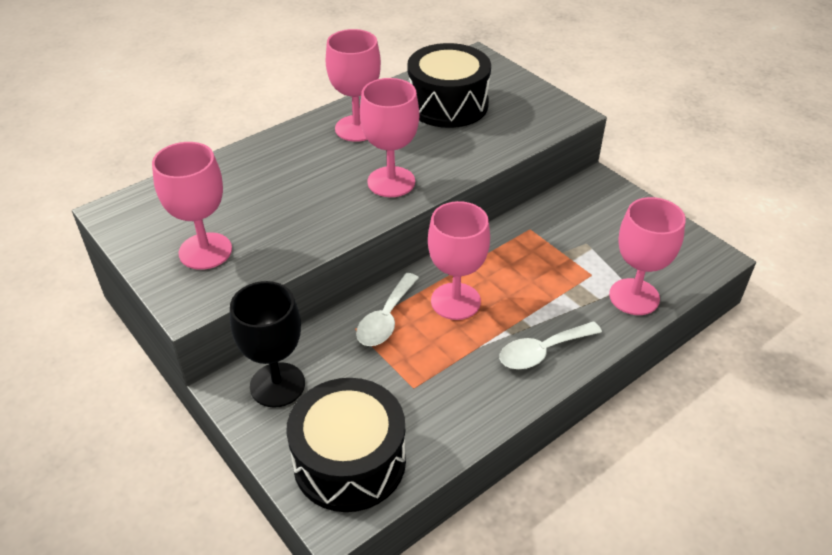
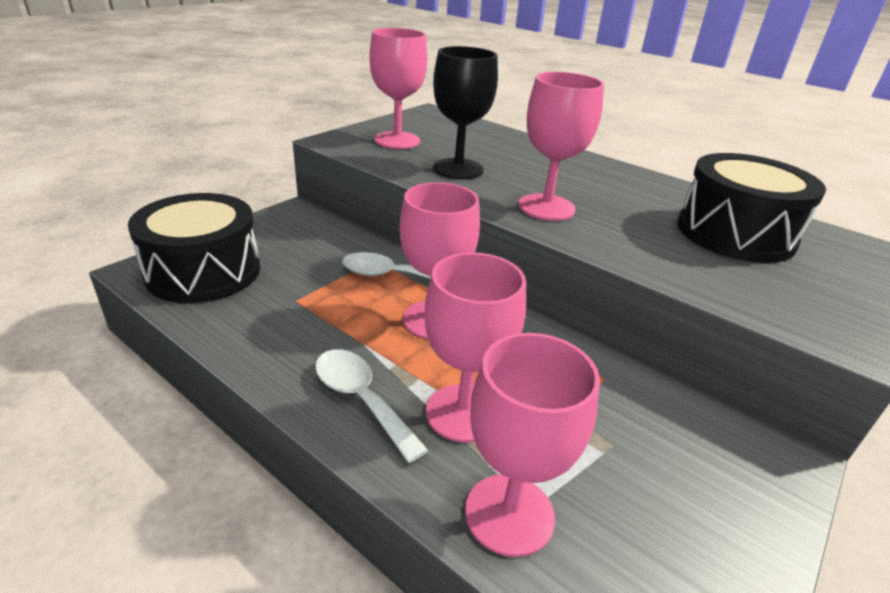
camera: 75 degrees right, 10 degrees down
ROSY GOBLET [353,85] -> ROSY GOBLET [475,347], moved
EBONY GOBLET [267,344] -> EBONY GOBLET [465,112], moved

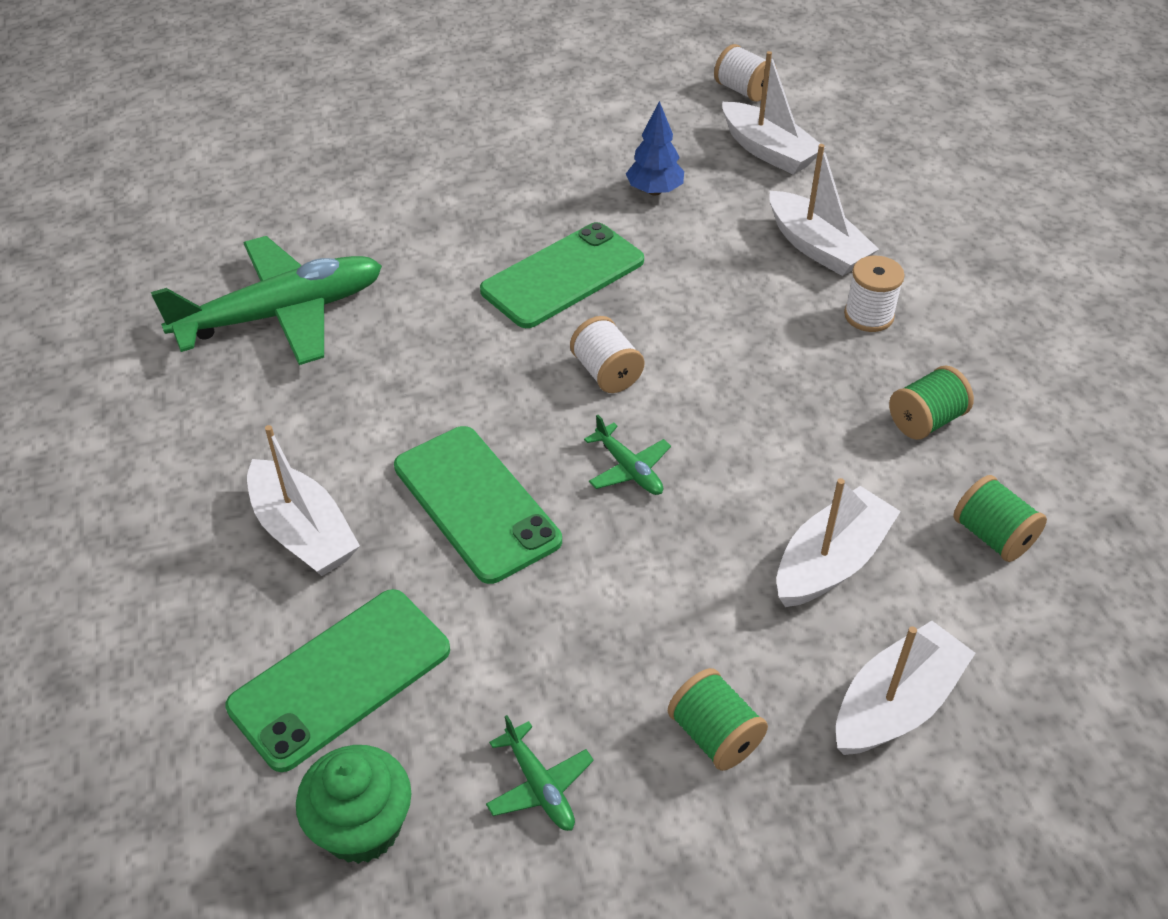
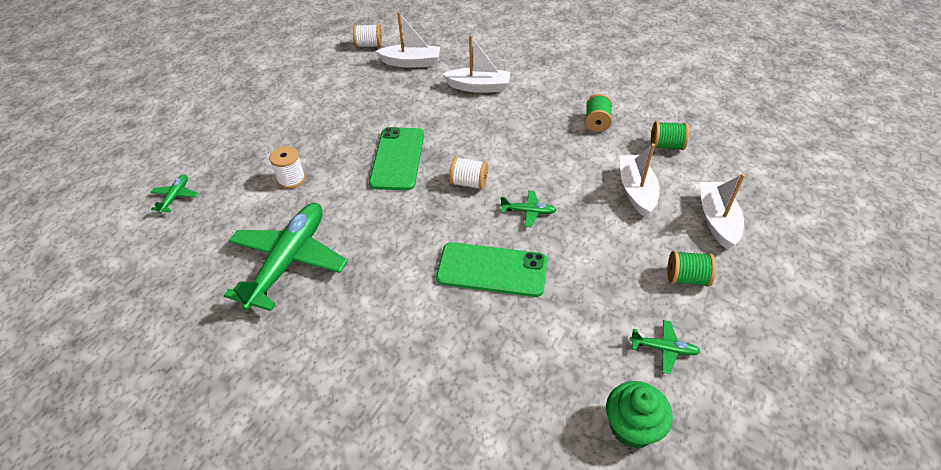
camera: 45 degrees left, 0 degrees up
ROYAL BLUE TOY TREE [655,148] -> none
SNOW-WHITE BOBBIN [874,294] -> SNOW-WHITE BOBBIN [287,167], moved
SNOW-WHITE TOY BOAT [303,500] -> none
GREEN MOBILE PHONE [337,680] -> none
none -> GREEN TOY PLANE [174,193]

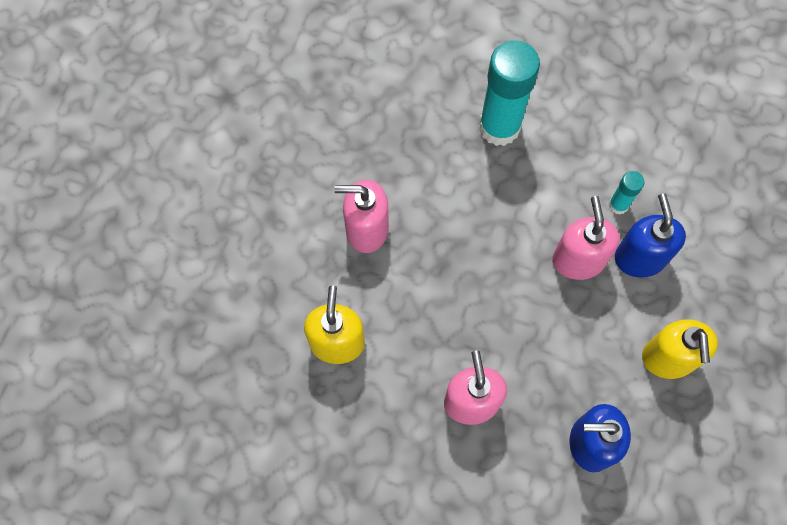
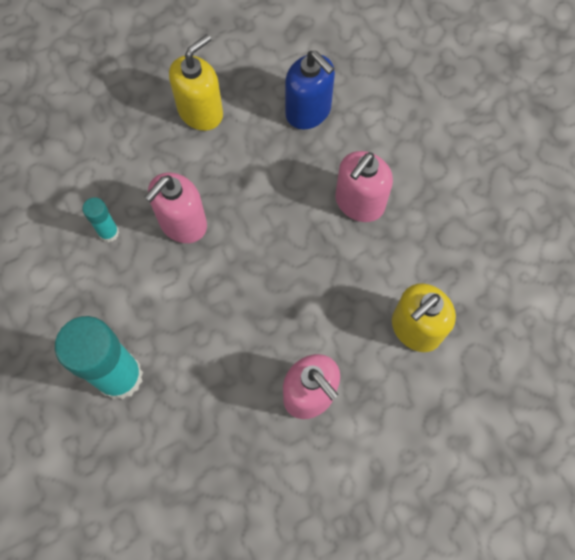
camera: 135 degrees left, 0 degrees up
ROYAL BLUE PUMP BOTTLE [650,235] -> none

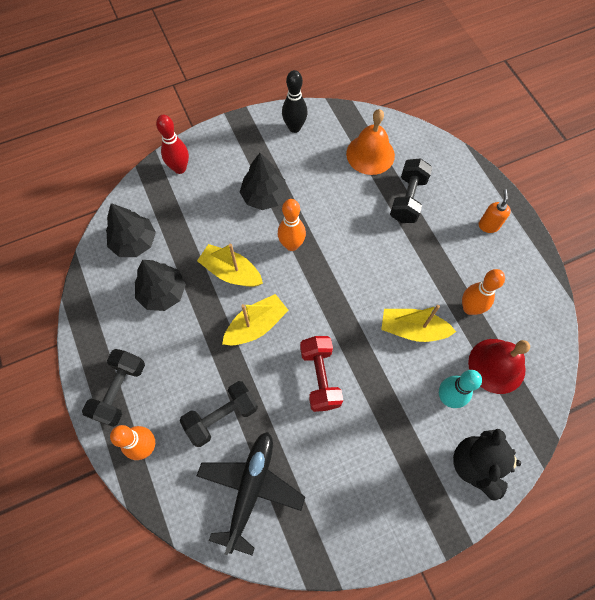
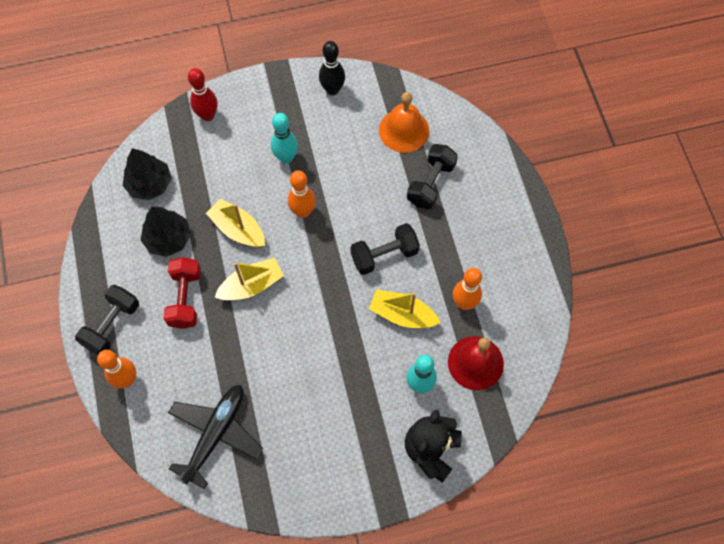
camera: 10 degrees right, 0 degrees up
EBONY TOY TREE [263,181] -> TURQUOISE BOWLING PIN [284,138]
BRIGHT ORANGE PUMP BOTTLE [495,211] -> none
CRIMSON HAND WEIGHT [321,374] -> CRIMSON HAND WEIGHT [182,293], moved
EBONY HAND WEIGHT [219,414] -> EBONY HAND WEIGHT [385,249], moved

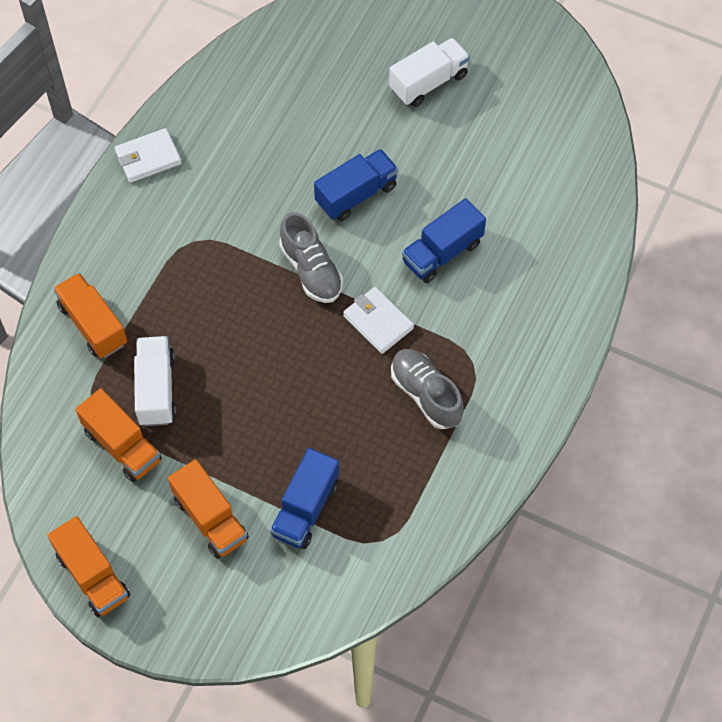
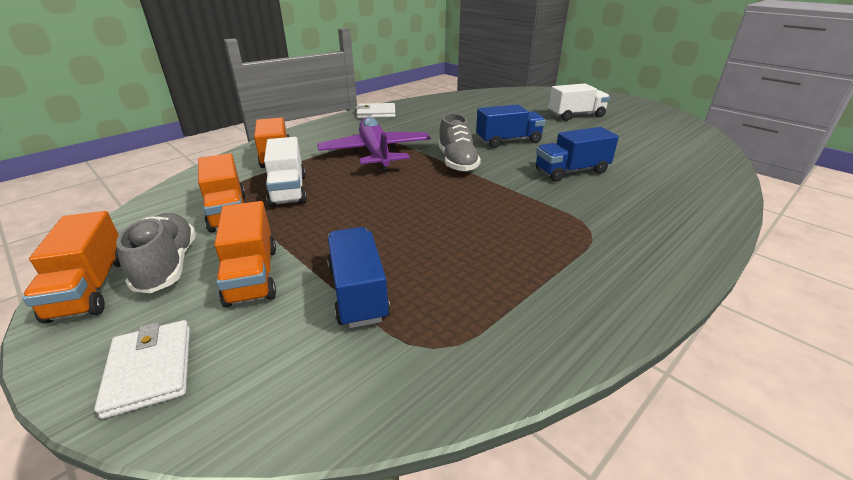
camera: 20 degrees right, 30 degrees down
SNOW-WHITE CARD WALLET [378,320] -> SNOW-WHITE CARD WALLET [142,369], moved
SNOW-WHITE TRUCK [155,381] -> SNOW-WHITE TRUCK [285,172], 150 degrees clockwise
ASH-GREY LACE-UP SHOE [427,389] -> ASH-GREY LACE-UP SHOE [156,253], moved
ROYAL BLUE TRUCK [304,498] -> ROYAL BLUE TRUCK [358,277], 120 degrees clockwise
none -> VIOLET TOY PLANE [374,144]

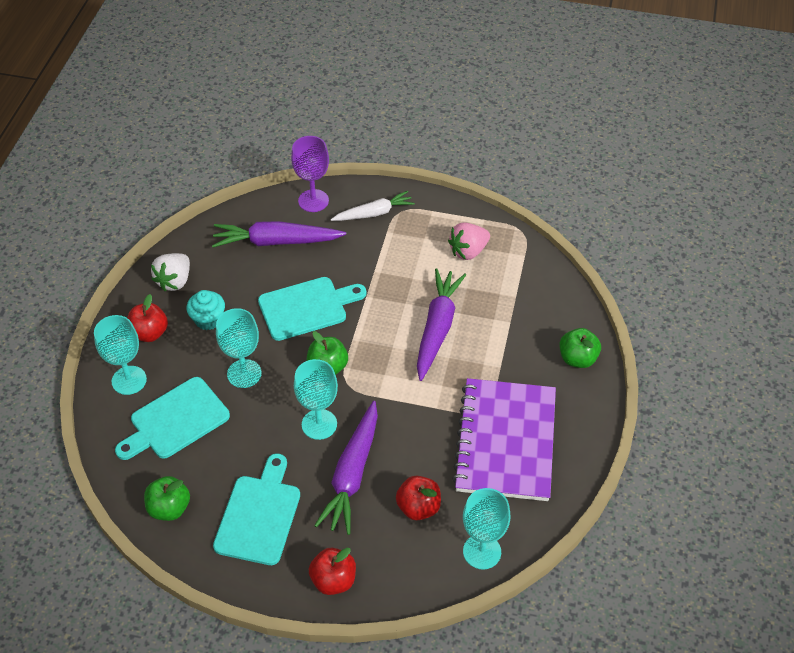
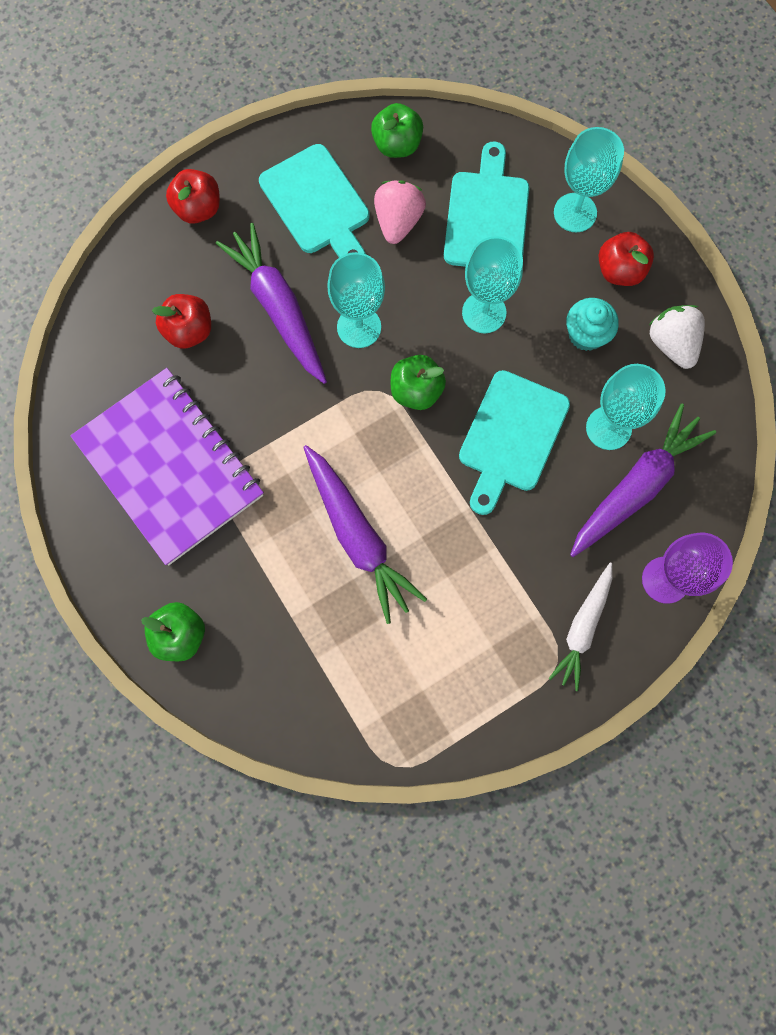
camera: 135 degrees right, 25 degrees up
ROSY STRAWBERRY [469,241] -> ROSY STRAWBERRY [400,212], moved
TURQUOISE GOBLET [486,528] -> TURQUOISE GOBLET [626,407], moved

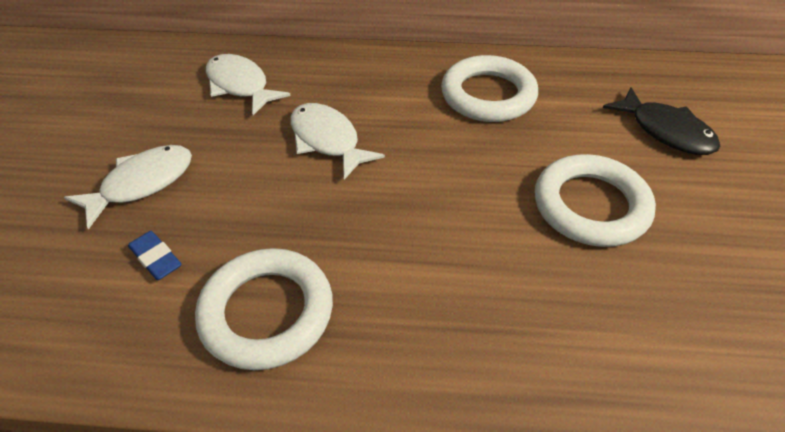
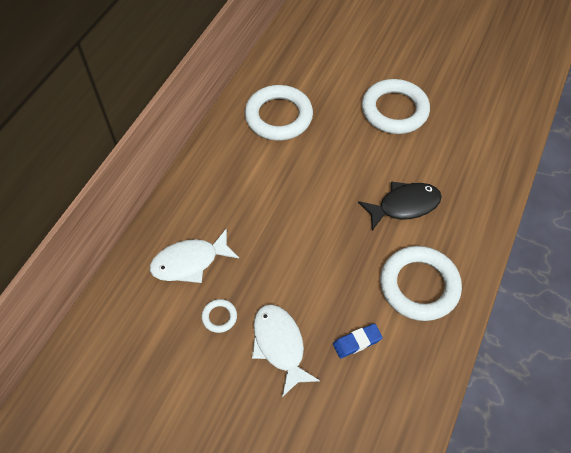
camera: 70 degrees left, 10 degrees up
EBONY FISH FIGURE [661,121] -> EBONY FISH FIGURE [400,206], moved
SNOW-WHITE FISH FIGURE [337,141] -> none
none -> SNOW-WHITE HOOP [219,316]

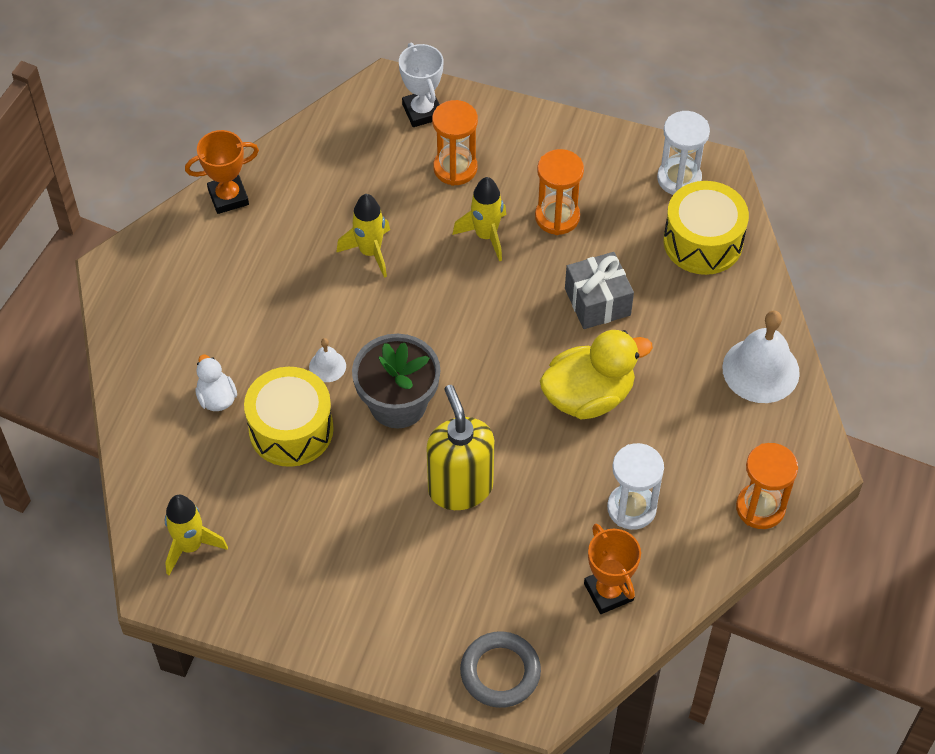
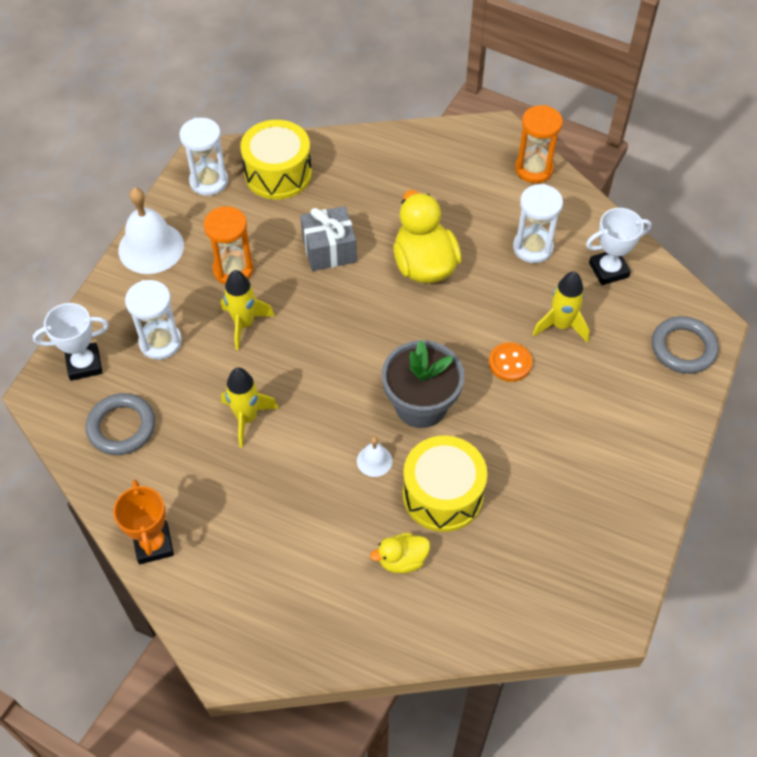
camera: 85 degrees left, 0 degrees up
BRIGHT ORANGE SANDGLASS [455,143] -> SNOW-WHITE SANDGLASS [153,320]
SNOW-WHITE SCHOOL BELL [761,357] -> SNOW-WHITE SCHOOL BELL [151,231], moved
SNOW-WHITE RUBBER DUCK [216,382] -> GOLDEN RUBBER DUCK [400,553]
GOLDEN PUMP BOTTLE [460,447] -> BRIGHT ORANGE BUTTON [510,362]
GOLDEN ROCKET [196,535] -> GOLDEN ROCKET [561,306], moved
BRIGHT ORANGE PRIZE CUP [612,569] -> SNOW-WHITE PRIZE CUP [618,246]
none -> ASH-GREY HOOP [120,424]

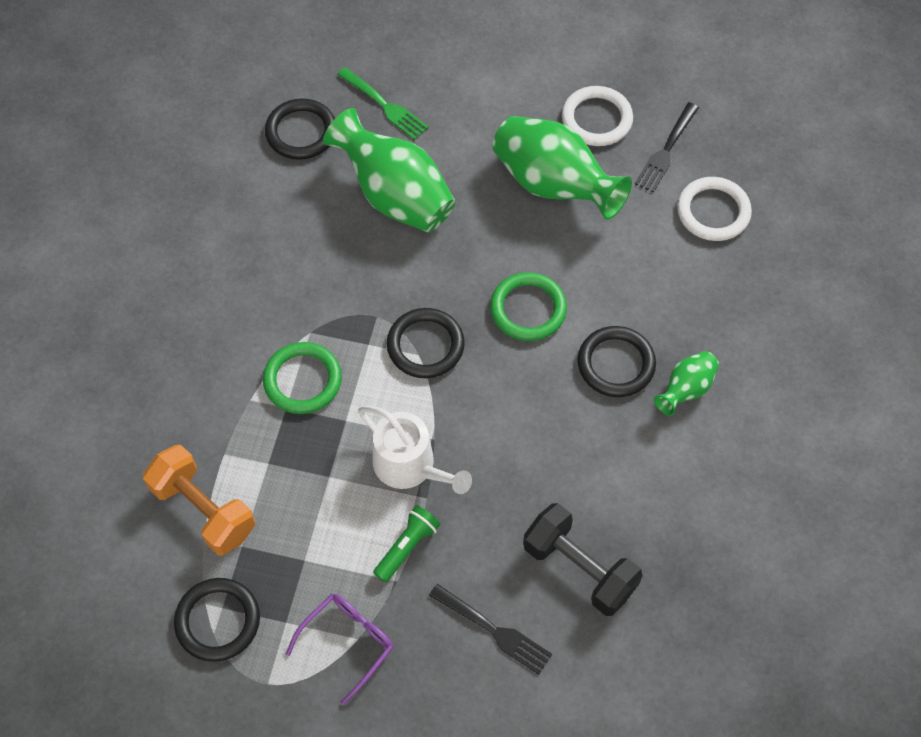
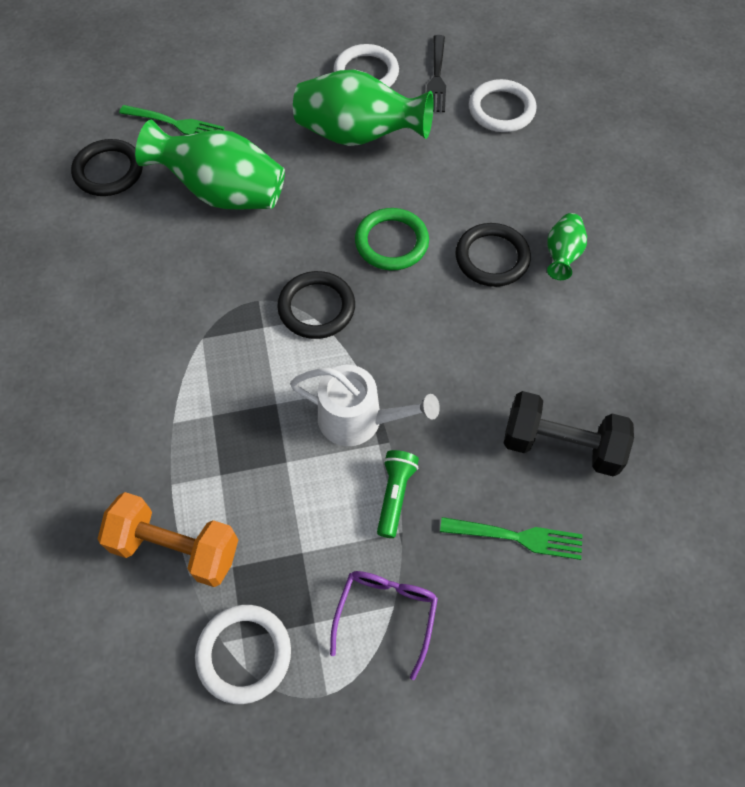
camera: 25 degrees left, 0 degrees up
GREEN HOOP [302,378] -> none
EBONY HOOP [217,620] -> SNOW-WHITE HOOP [243,654]
EBONY DINNER FORK [490,629] -> GREEN DINNER FORK [511,538]

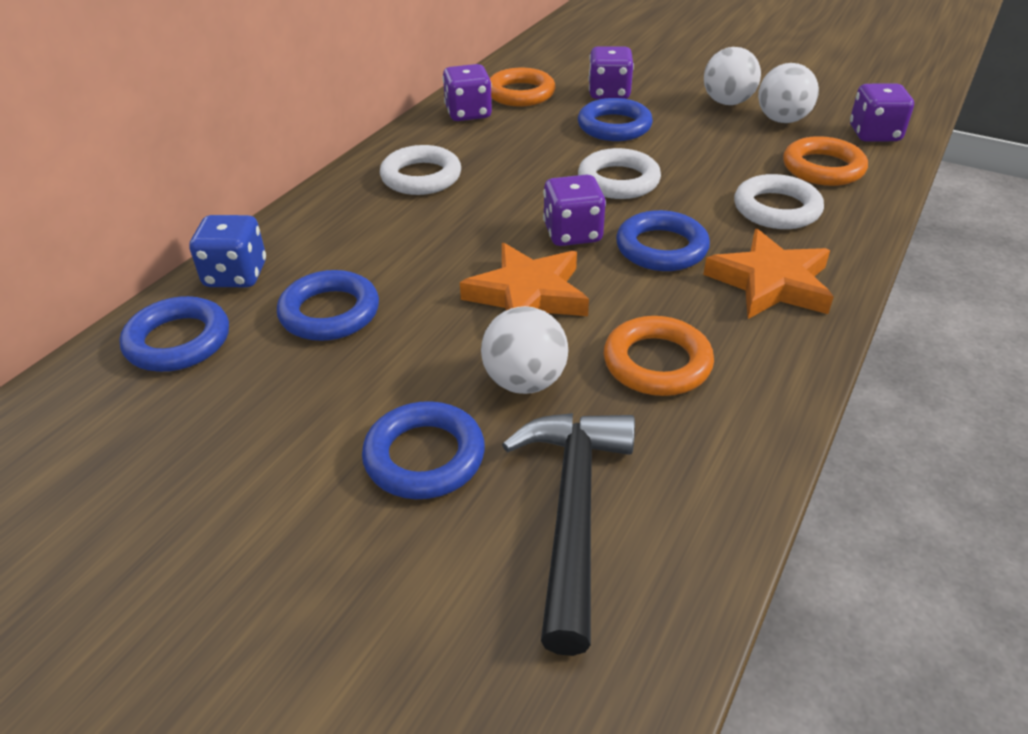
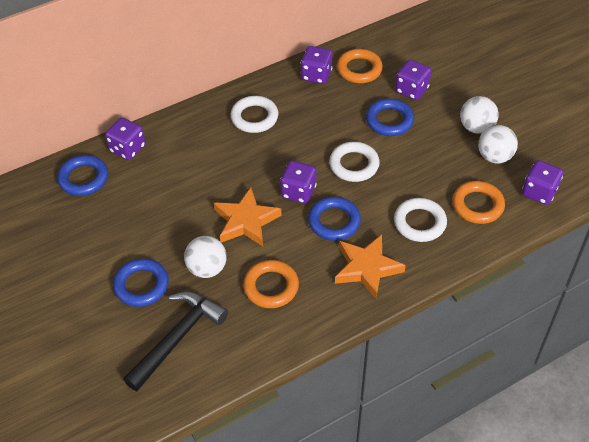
camera: 30 degrees right, 10 degrees up
ROYAL BLUE GAME DIE [227,251] -> VIOLET GAME DIE [125,139]
ROYAL BLUE HOOP [328,305] -> none

